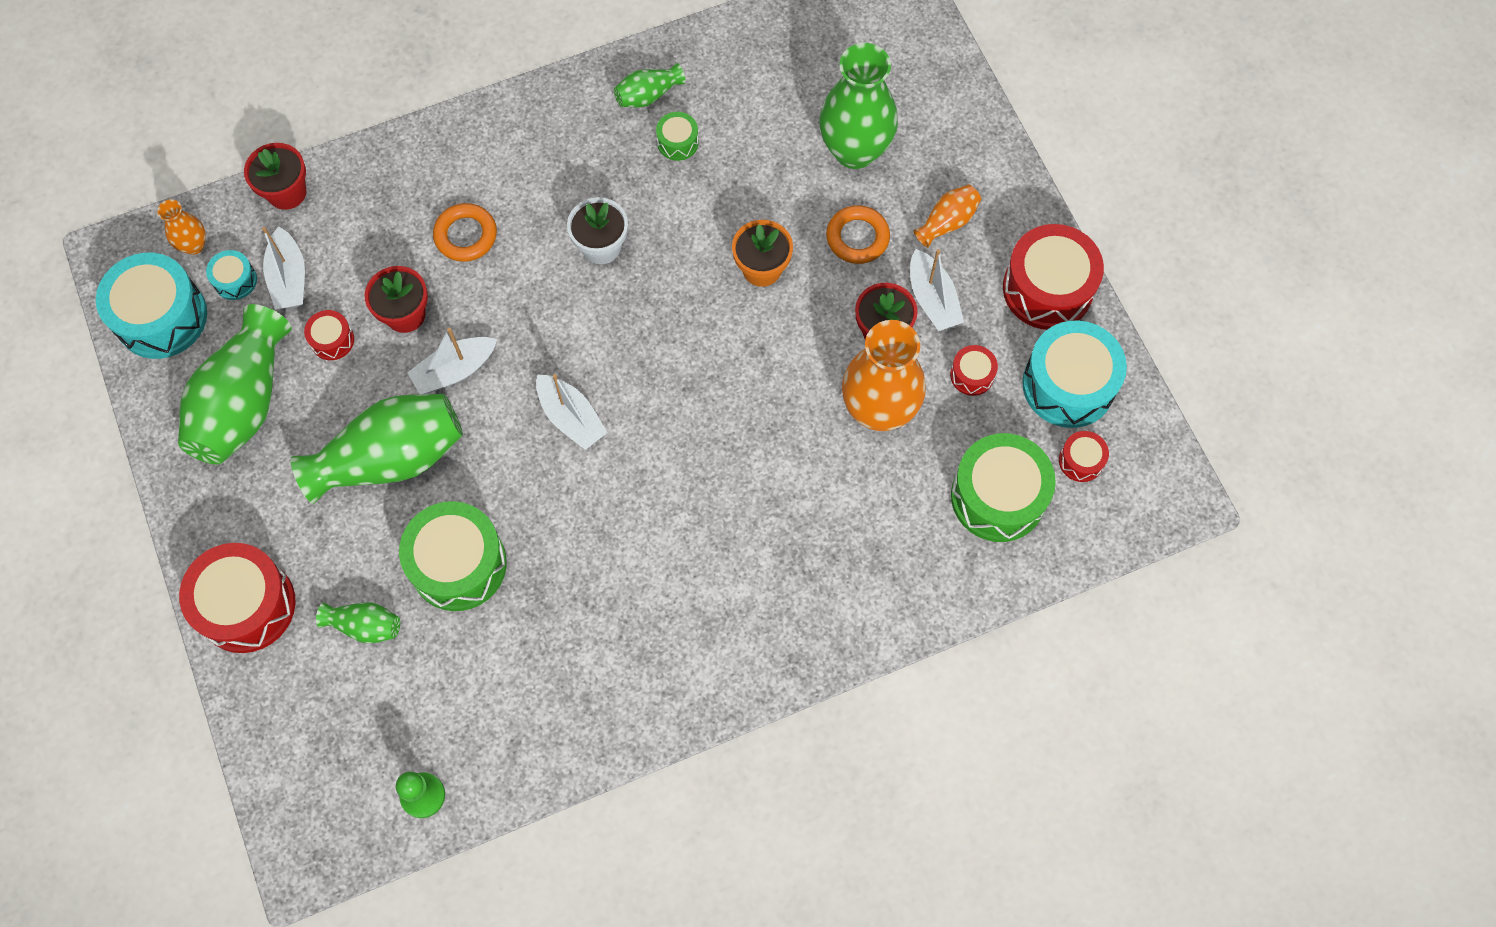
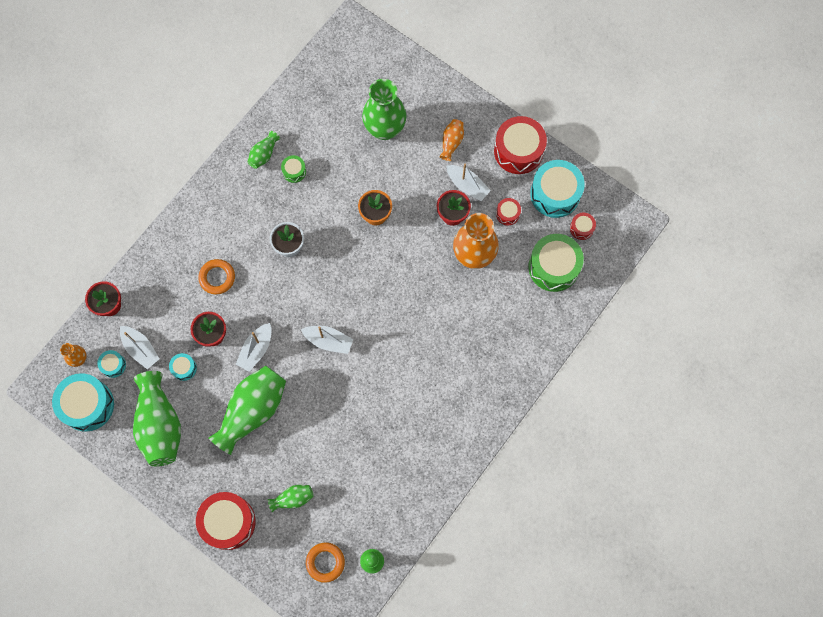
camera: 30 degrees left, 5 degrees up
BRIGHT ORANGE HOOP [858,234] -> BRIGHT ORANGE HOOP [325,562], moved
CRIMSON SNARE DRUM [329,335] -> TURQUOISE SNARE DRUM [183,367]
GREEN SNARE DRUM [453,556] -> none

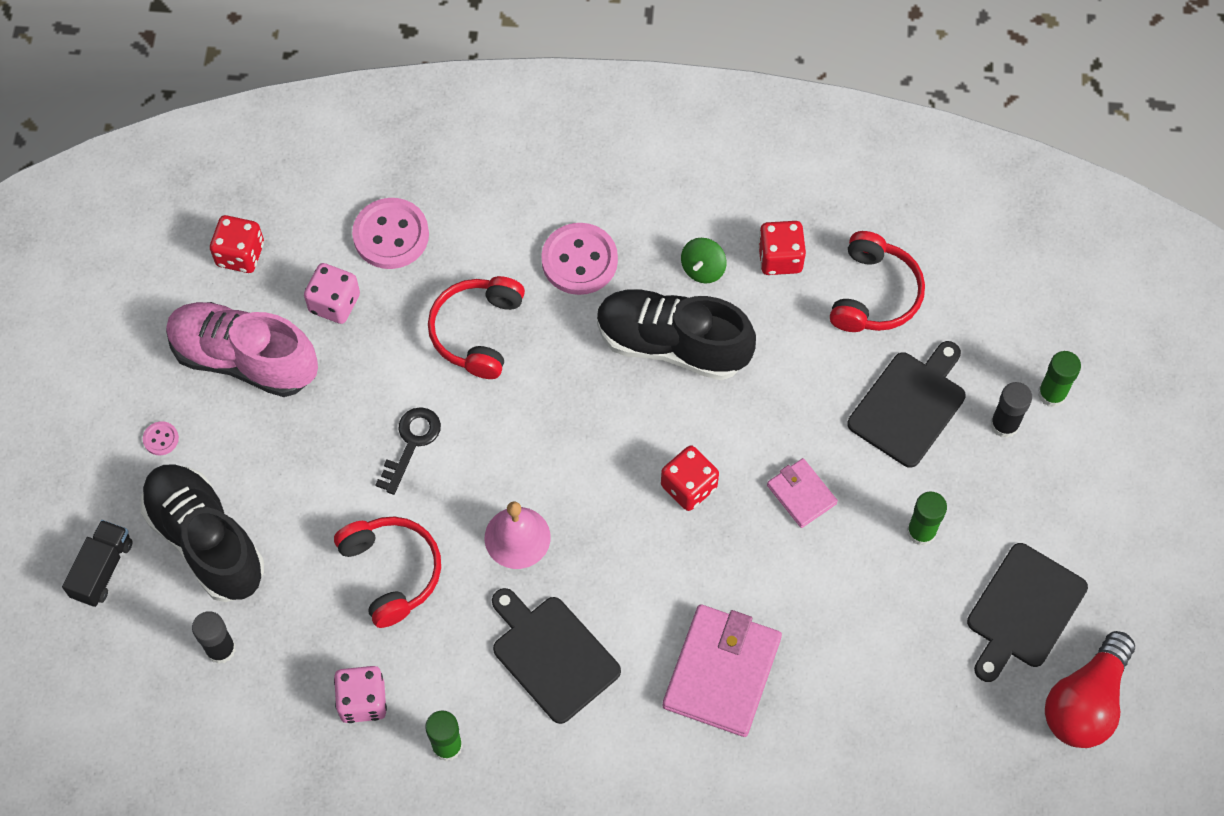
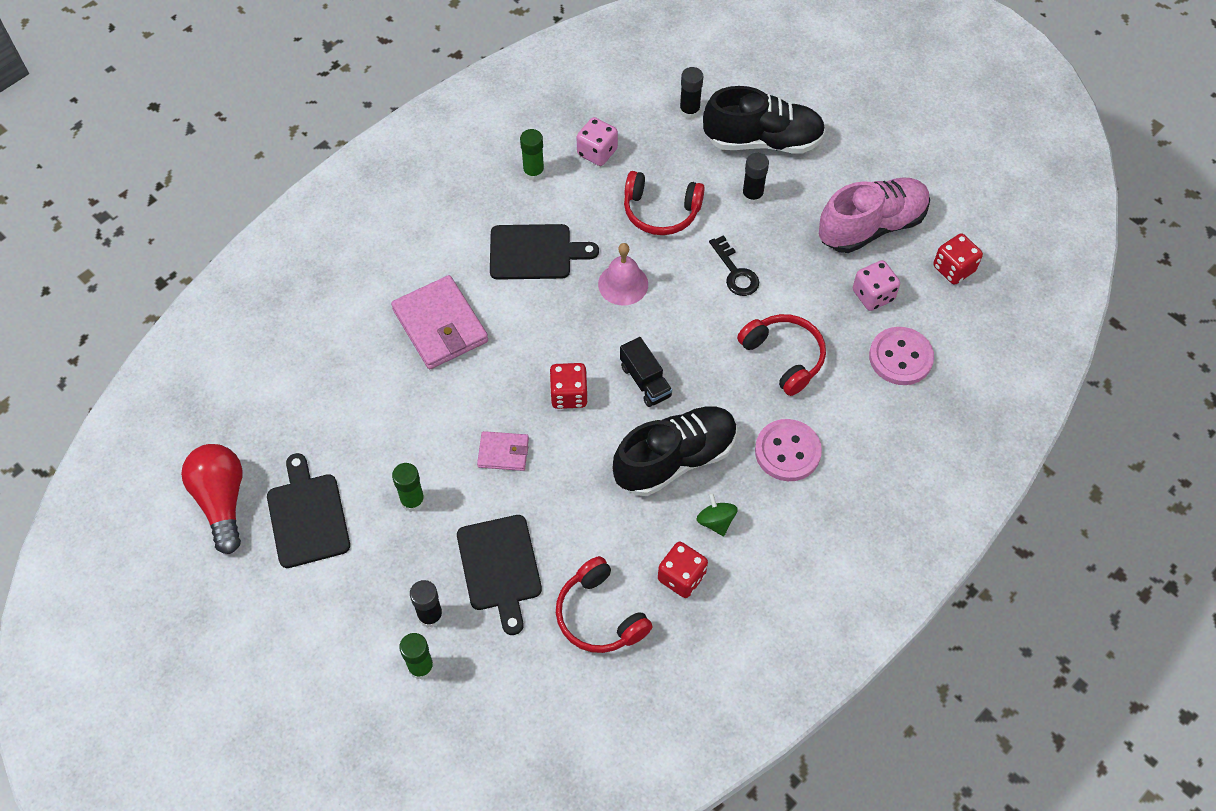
camera: 130 degrees right, 5 degrees down
ROSY BUTTON [161,438] -> none
EBONY TRUCK [97,563] -> EBONY TRUCK [646,372], moved
none -> EBONY STICK OF GLUE [755,179]

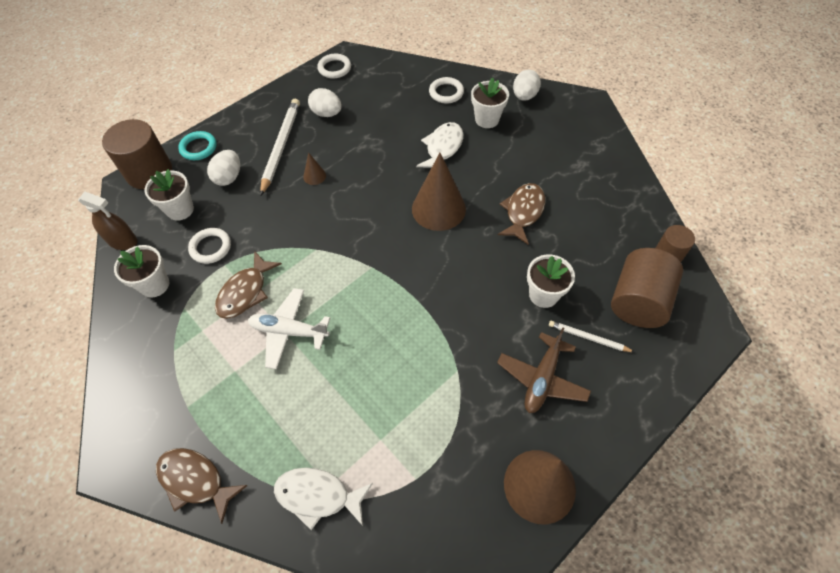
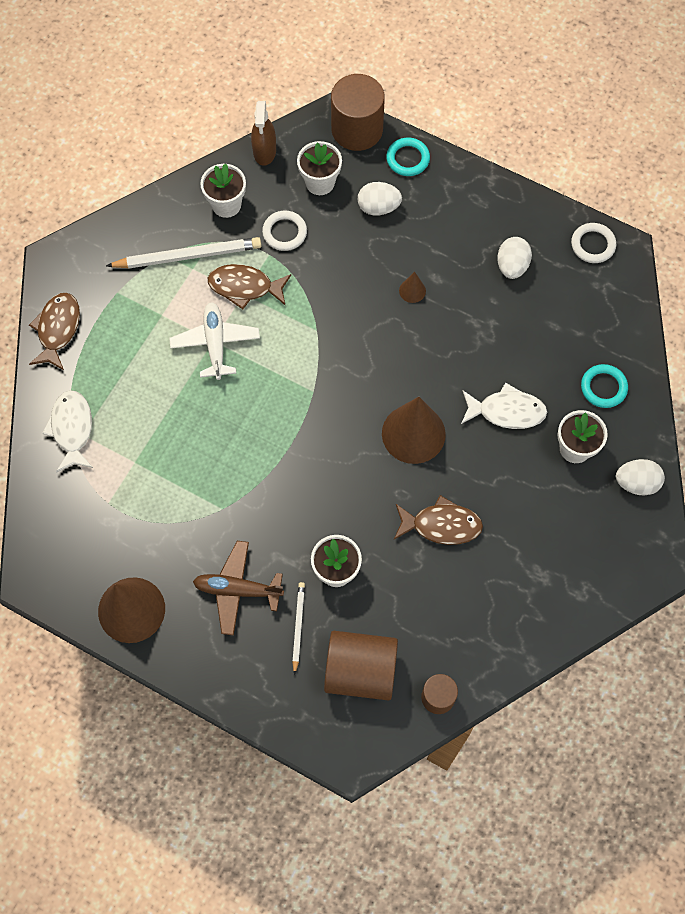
camera: 70 degrees right, 10 degrees up
SNOW-WHITE HOOP [446,90] -> TURQUOISE HOOP [604,386]
SNOW-WHITE WOODEN PENCIL [280,147] -> SNOW-WHITE WOODEN PENCIL [184,252], moved

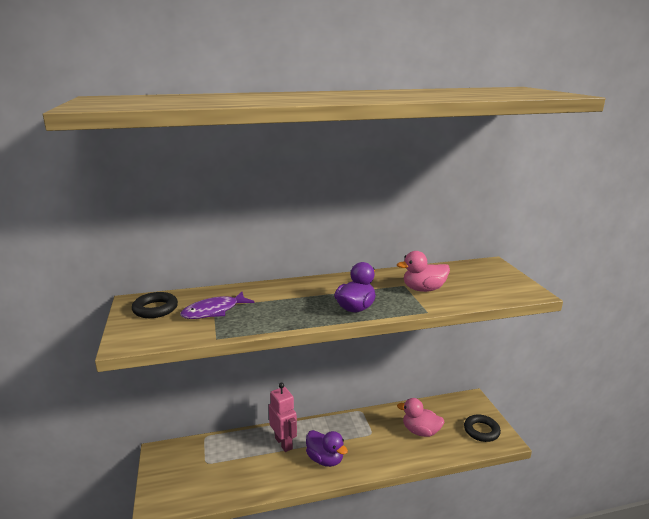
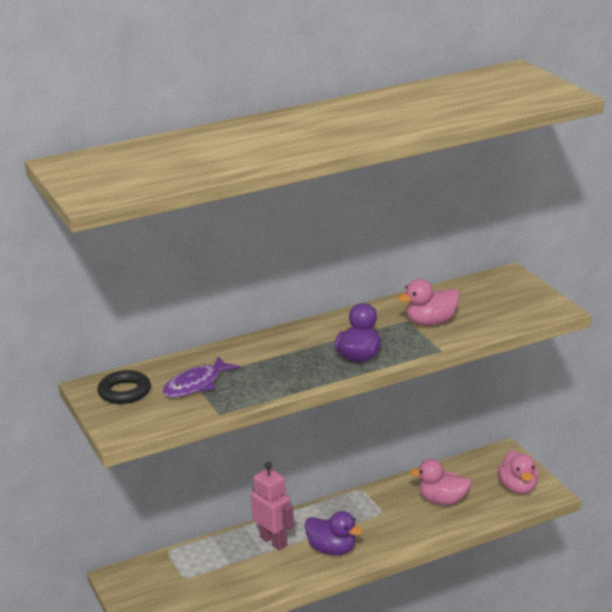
camera: 10 degrees left, 5 degrees up
EBONY HOOP [482,428] -> ROSY RUBBER DUCK [518,472]

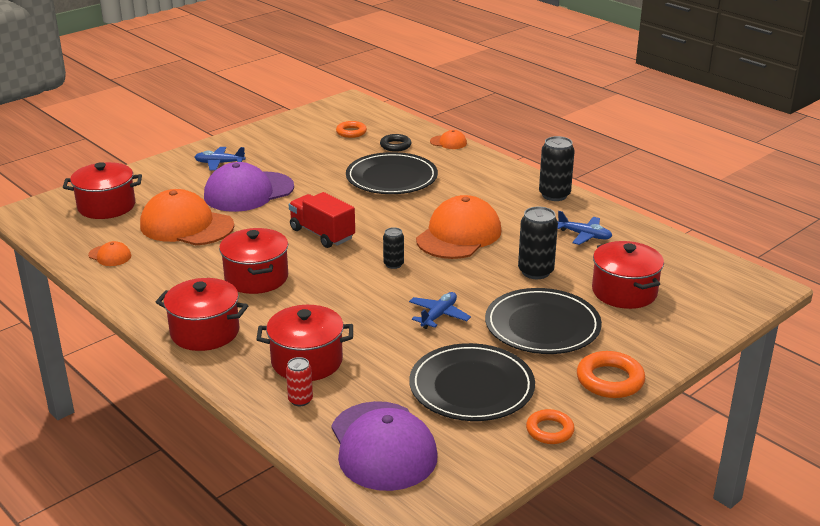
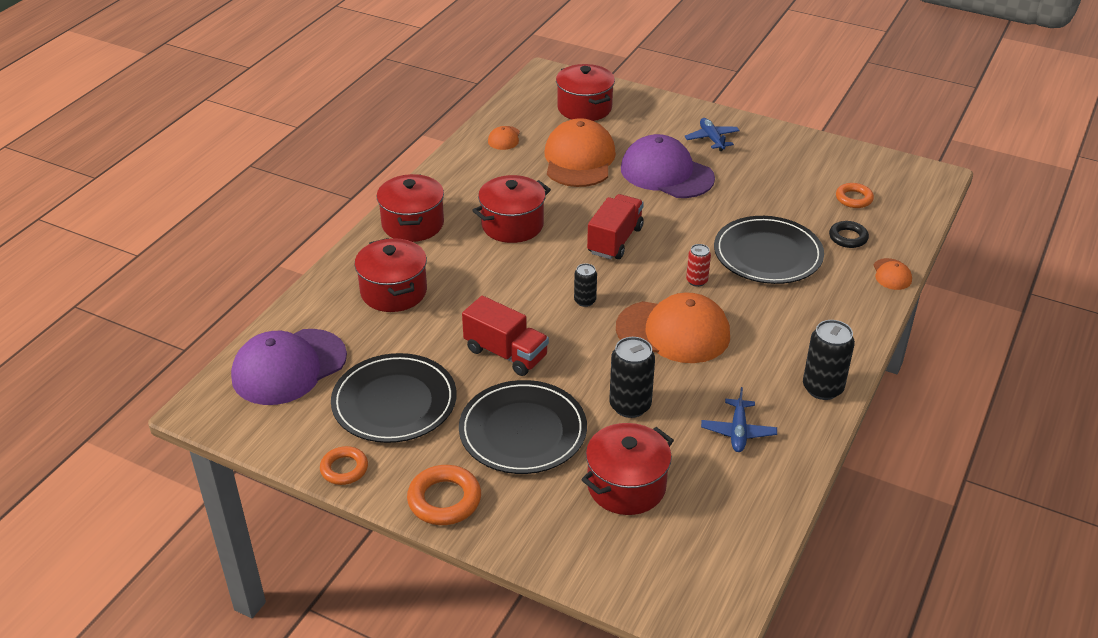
camera: 70 degrees right, 10 degrees up
ROYAL BLUE TOY PLANE [440,310] -> CRIMSON TRUCK [505,336]
CRIMSON TIN [299,381] -> CRIMSON TIN [698,265], moved

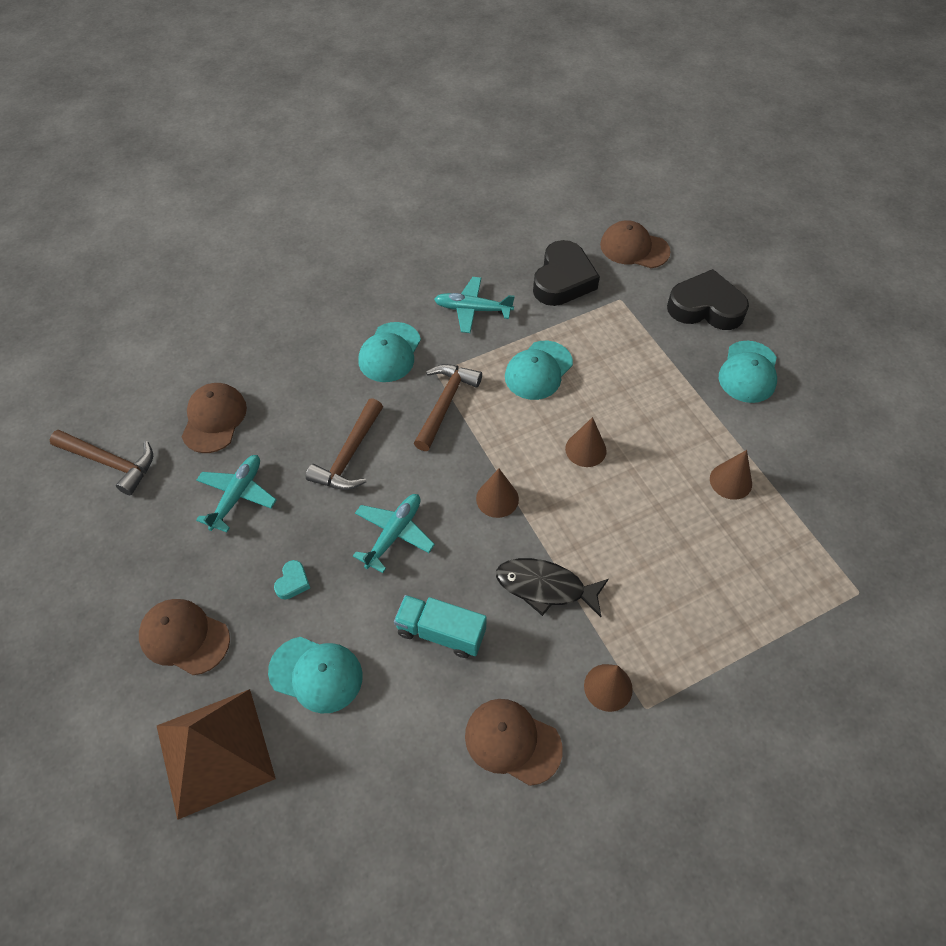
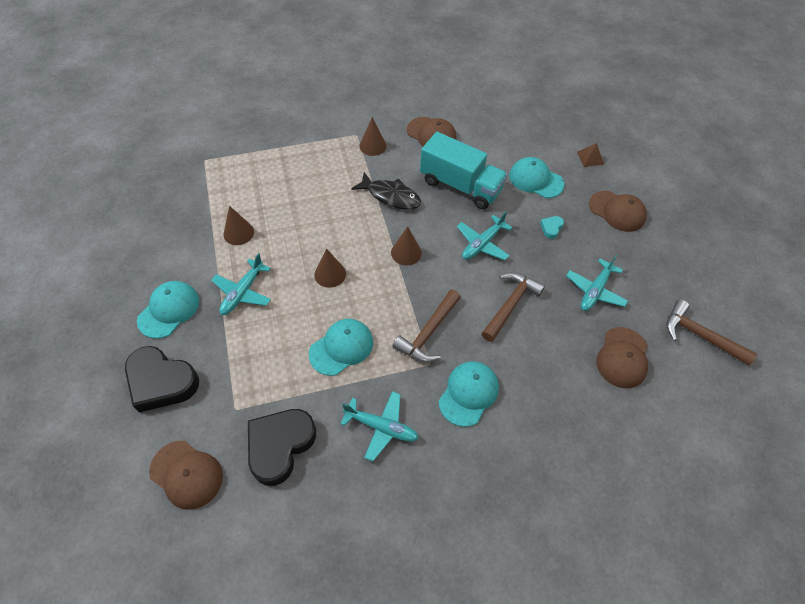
camera: 170 degrees left, 0 degrees up
TURQUOISE TRUCK [440,626] -> TURQUOISE TRUCK [464,170], x1.55
BROWN SOLID PYRAMID [216,754] -> BROWN SOLID PYRAMID [590,155], x0.40
none -> TURQUOISE TOY PLANE [241,284]

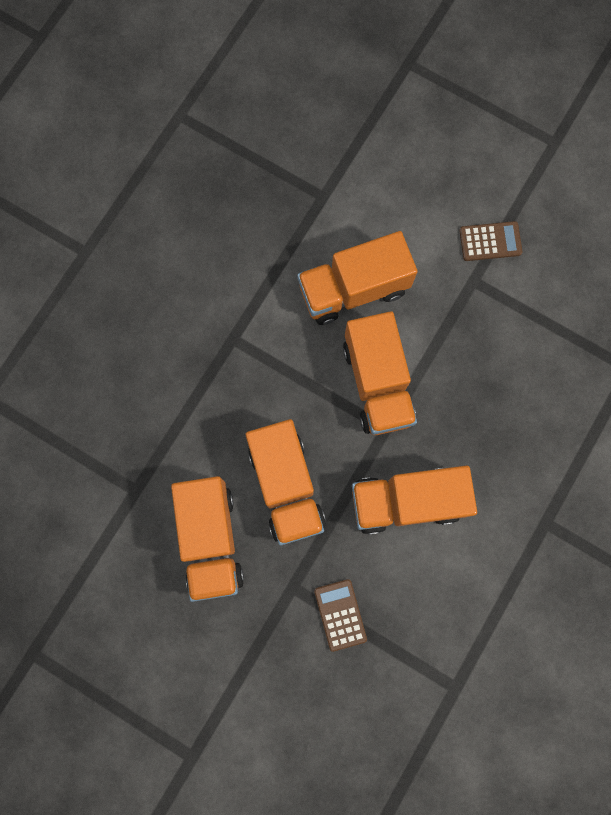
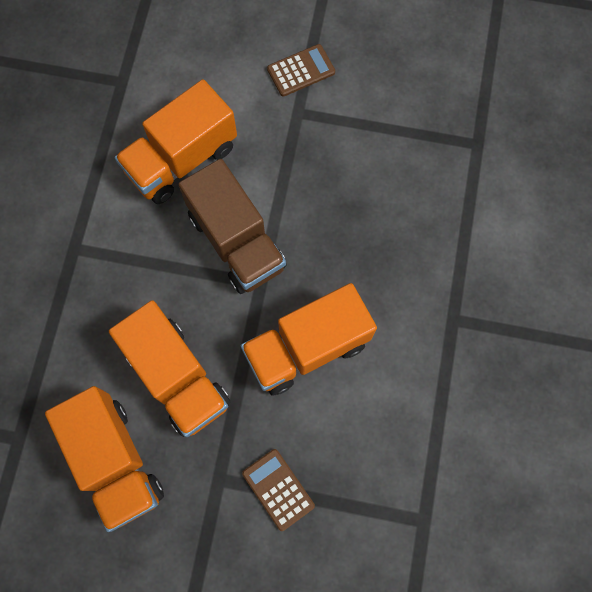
camera: 20 degrees left, 5 degrees down
BRIGHT ORANGE TRUCK [380,373] -> BROWN TRUCK [232,226]

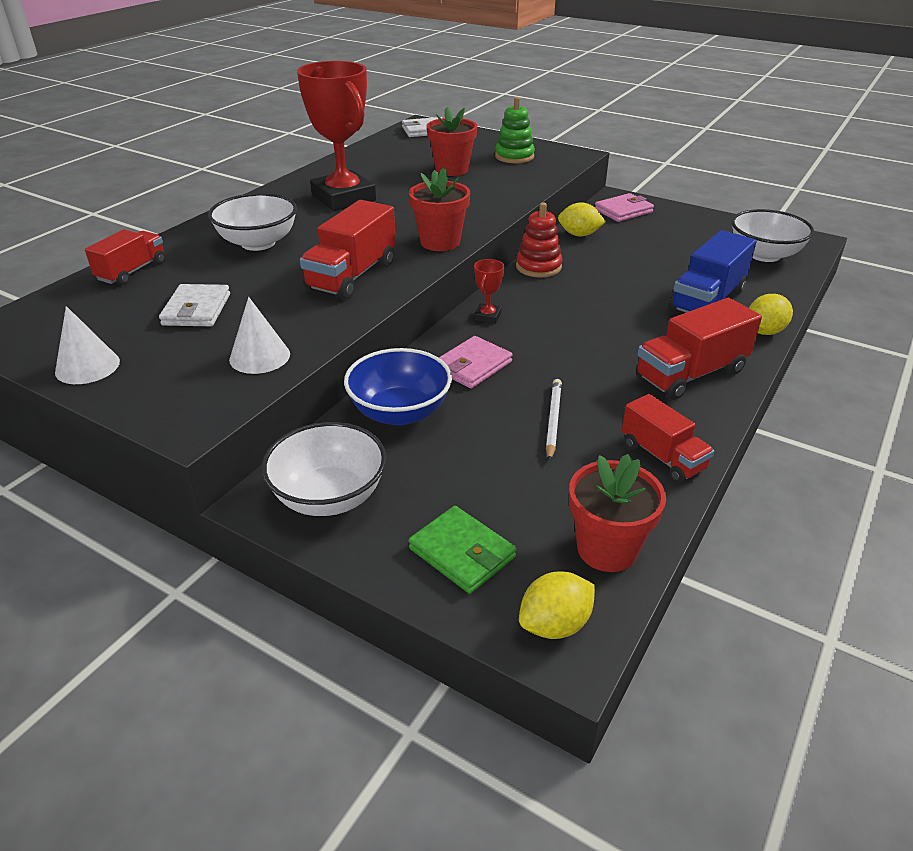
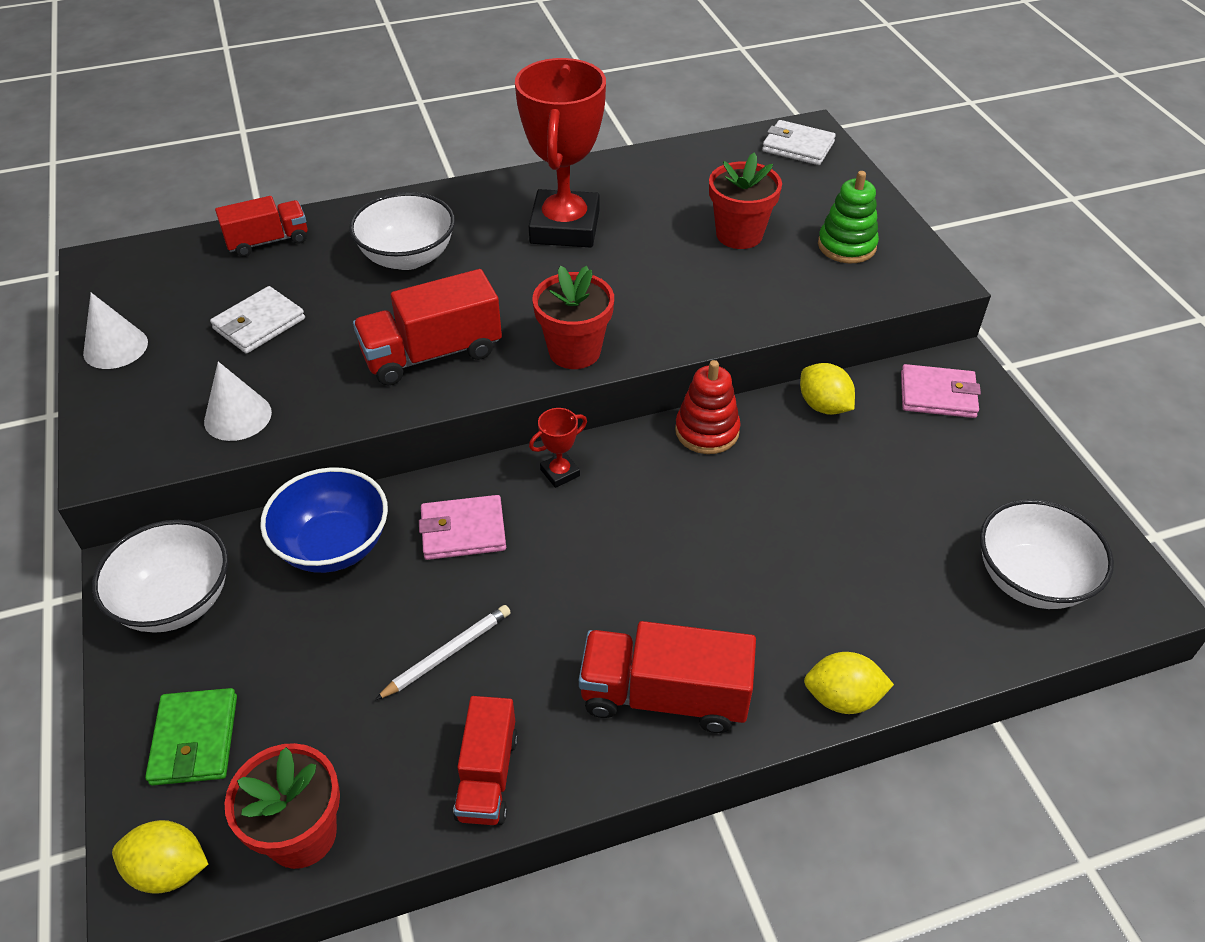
camera: 40 degrees right, 10 degrees up
ROYAL BLUE TRUCK [713,271] -> none

